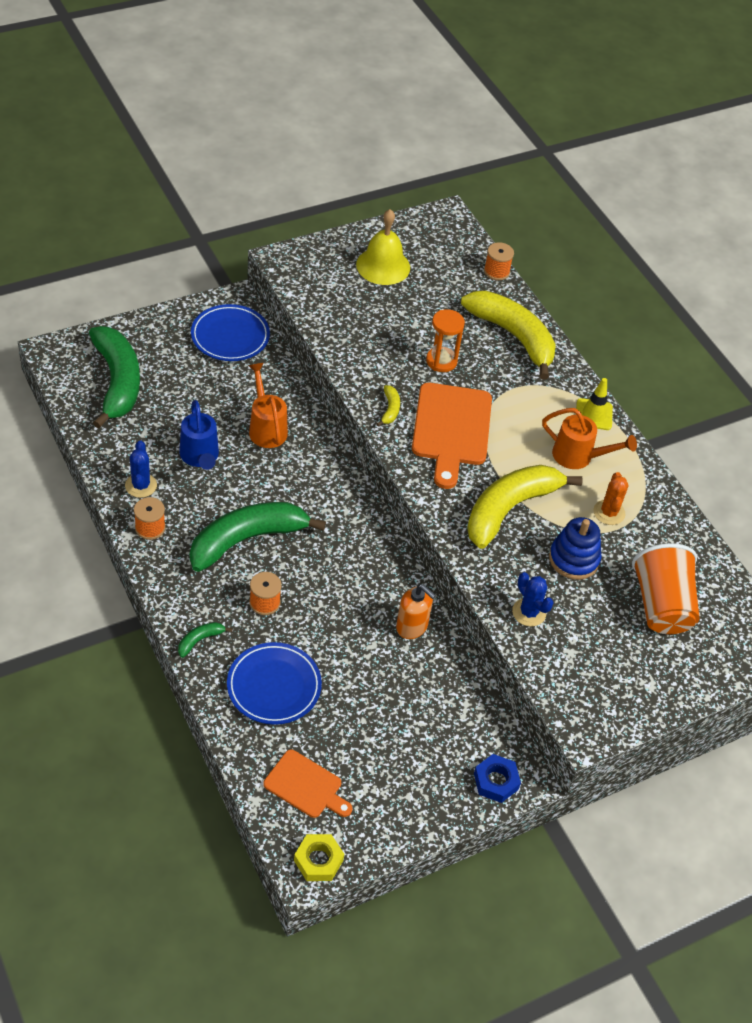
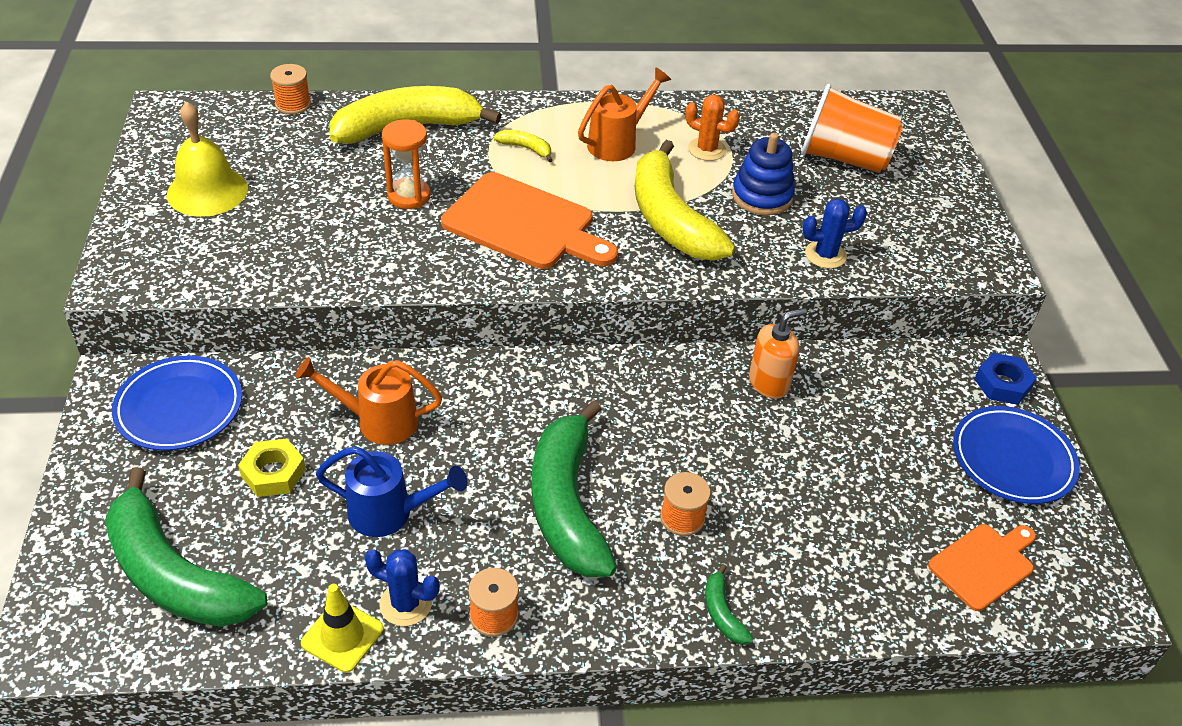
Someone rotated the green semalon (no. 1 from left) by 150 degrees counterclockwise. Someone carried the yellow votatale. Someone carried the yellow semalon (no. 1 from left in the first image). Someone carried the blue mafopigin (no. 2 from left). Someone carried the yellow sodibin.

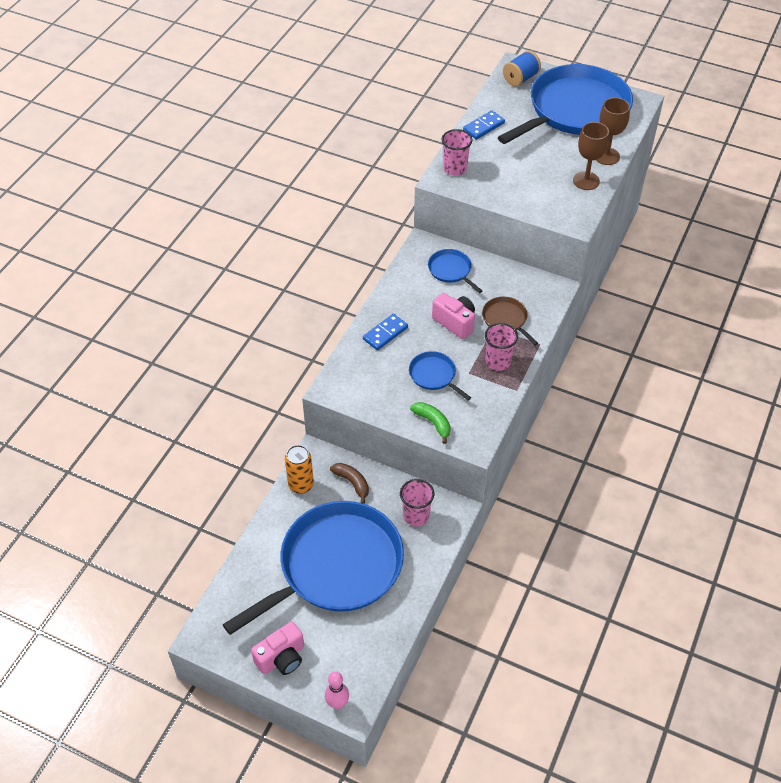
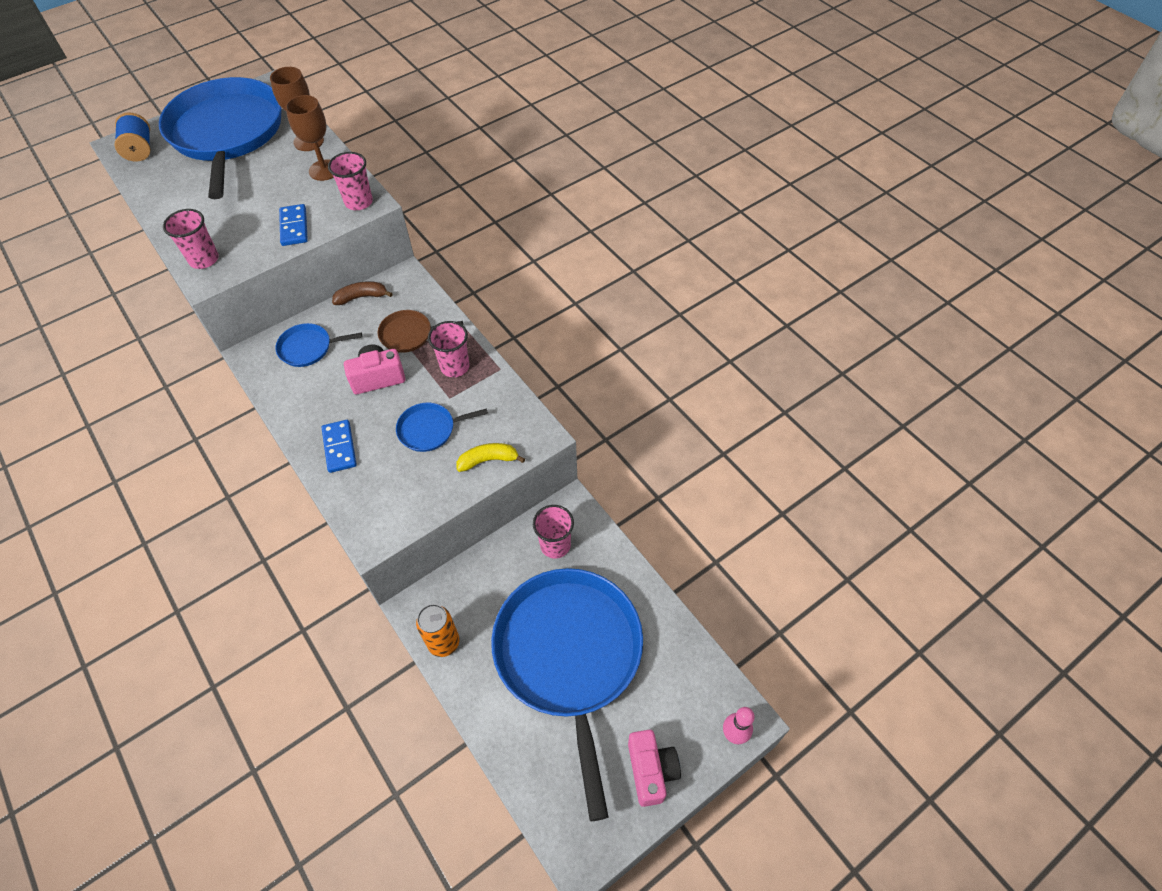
Someone carried the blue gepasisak (no. 2 from left in the first image). Someone repainted the green semalon, which became the yellow semalon. Someone carried the brown semalon. Someone put down the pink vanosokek (no. 2 from left).

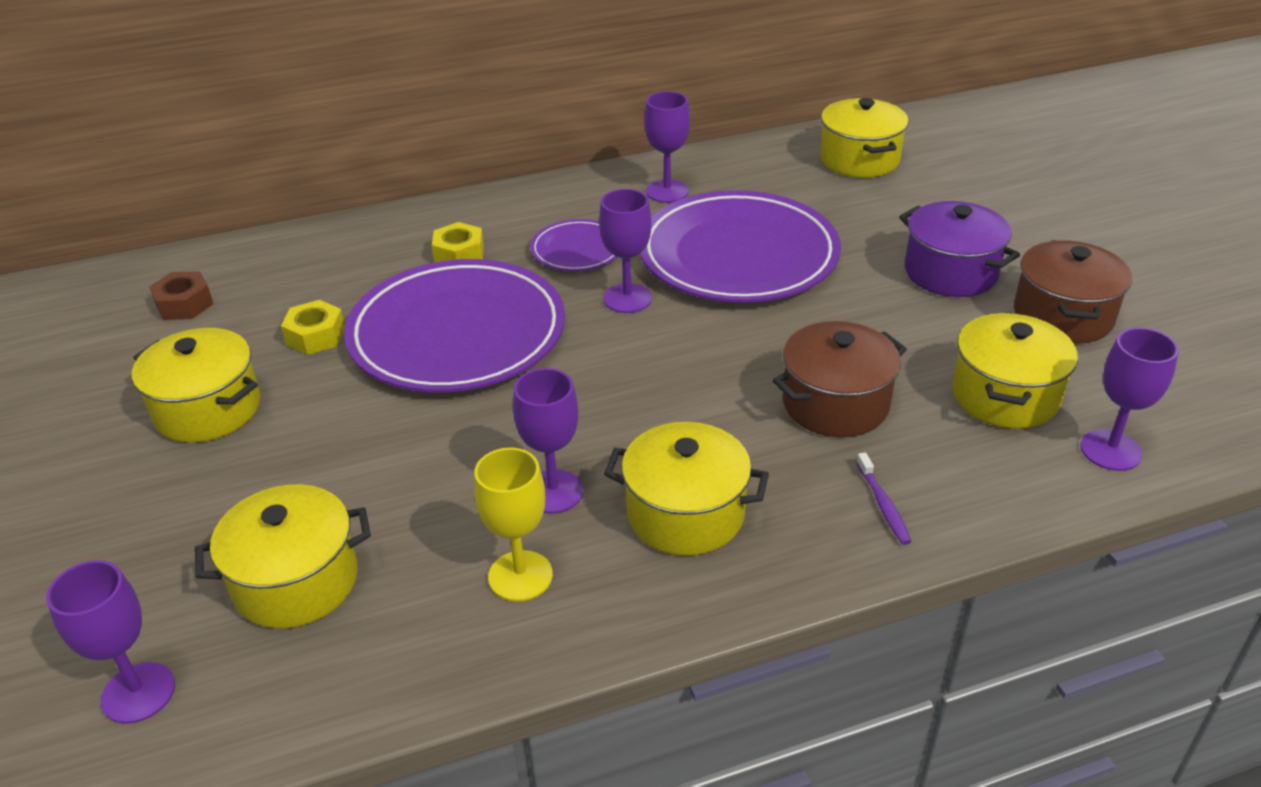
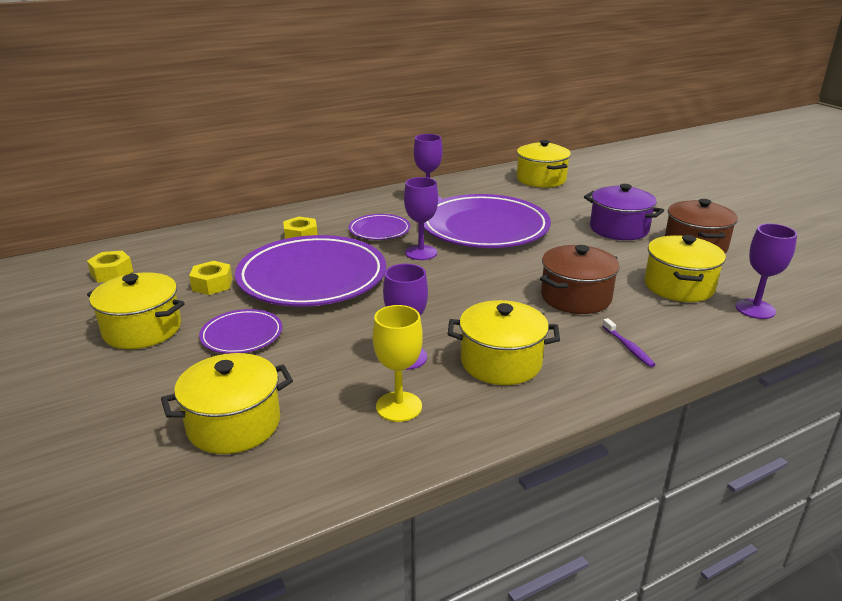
Someone repainted the brown sodibin, which became the yellow sodibin (no. 1 from left). Someone took away the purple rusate (no. 1 from left). Someone put down the purple mafopigin (no. 1 from left).

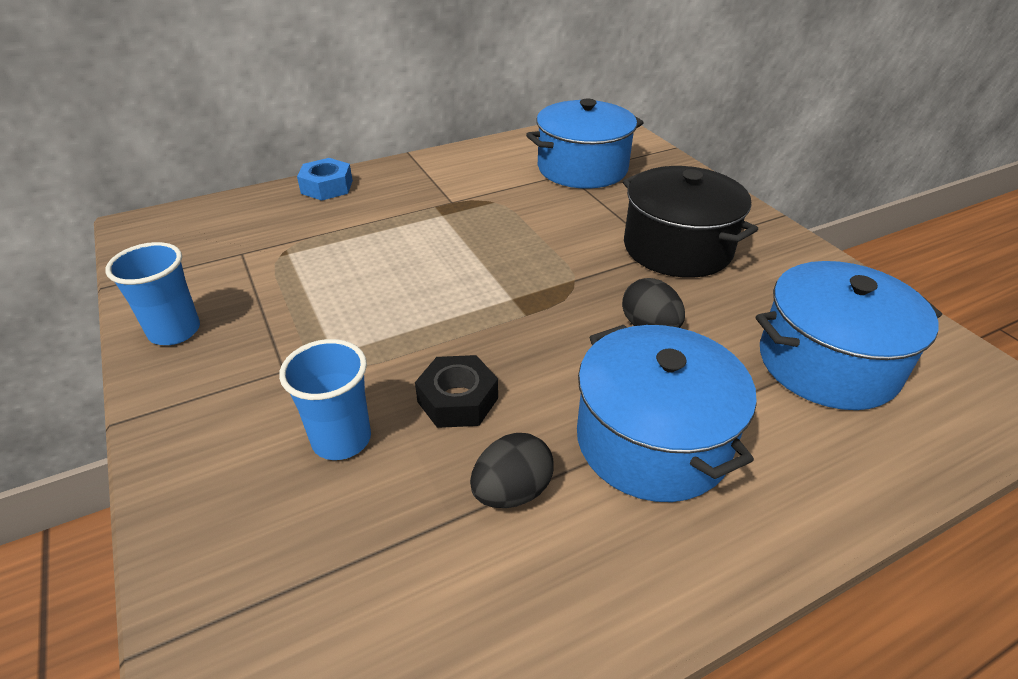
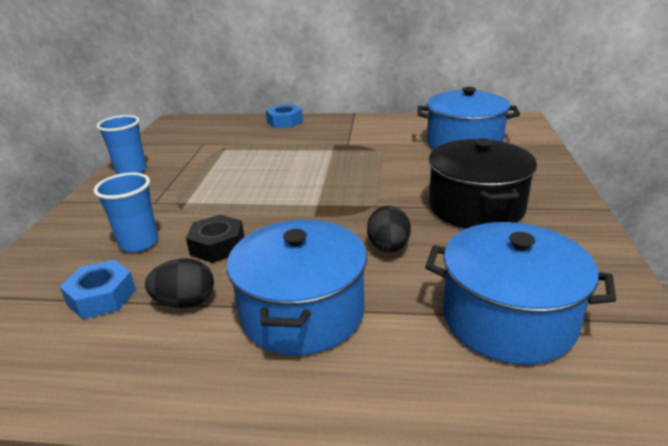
Someone put down the blue sodibin (no. 1 from left).

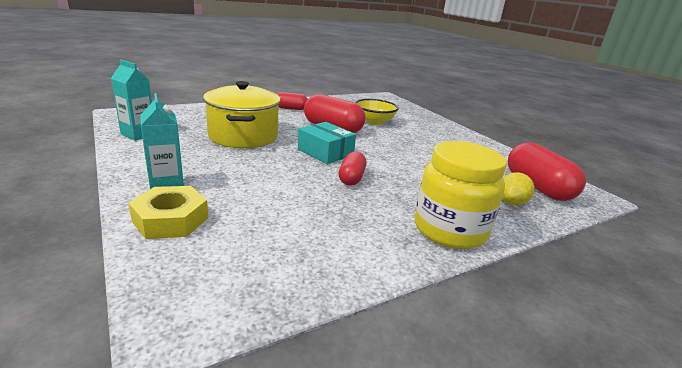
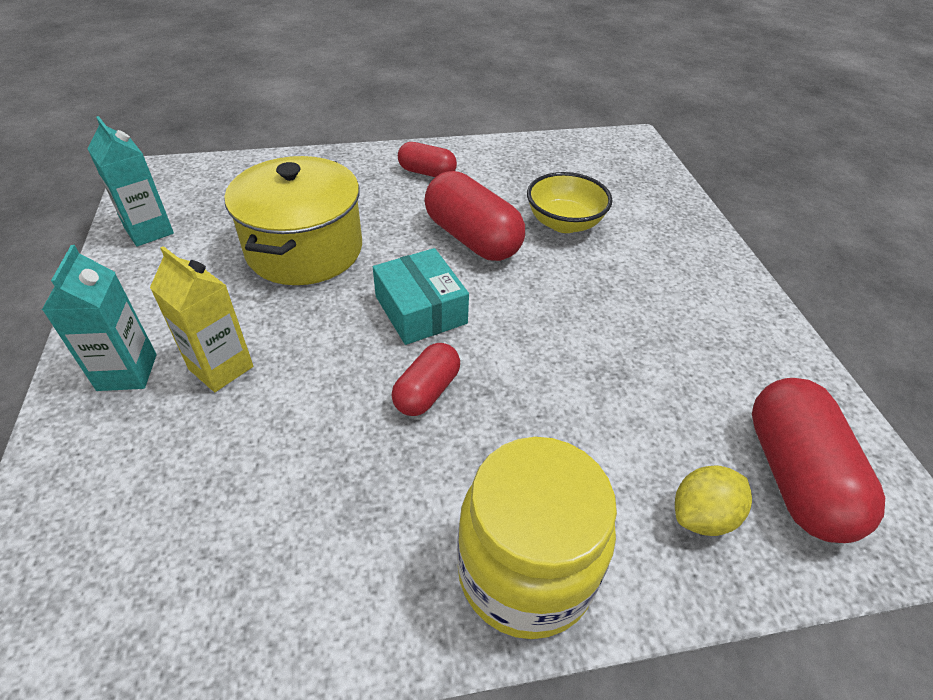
Someone took away the yellow sodibin. Someone put down the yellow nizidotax.

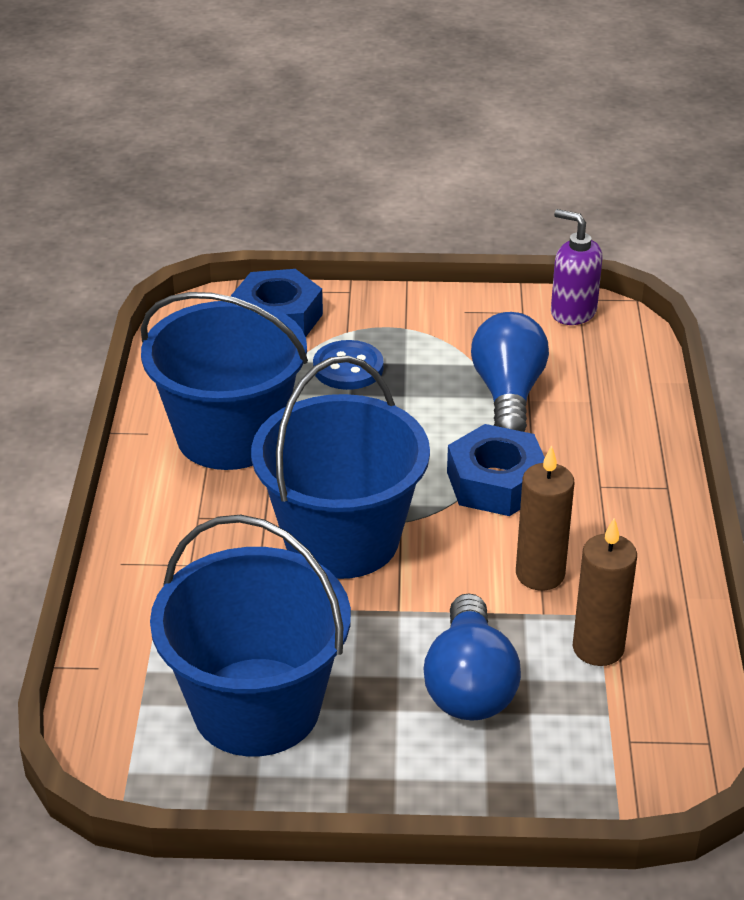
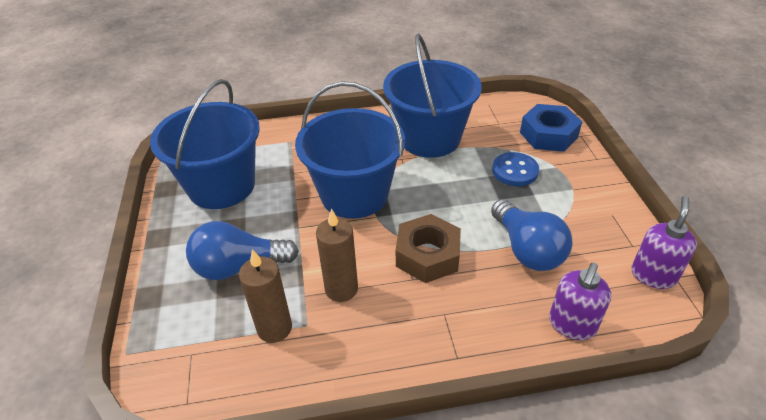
Someone rotated the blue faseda (no. 2 from left) by 75 degrees clockwise. Someone repainted the blue sodibin (no. 2 from left), which became the brown sodibin. Someone put down the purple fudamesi (no. 1 from left).

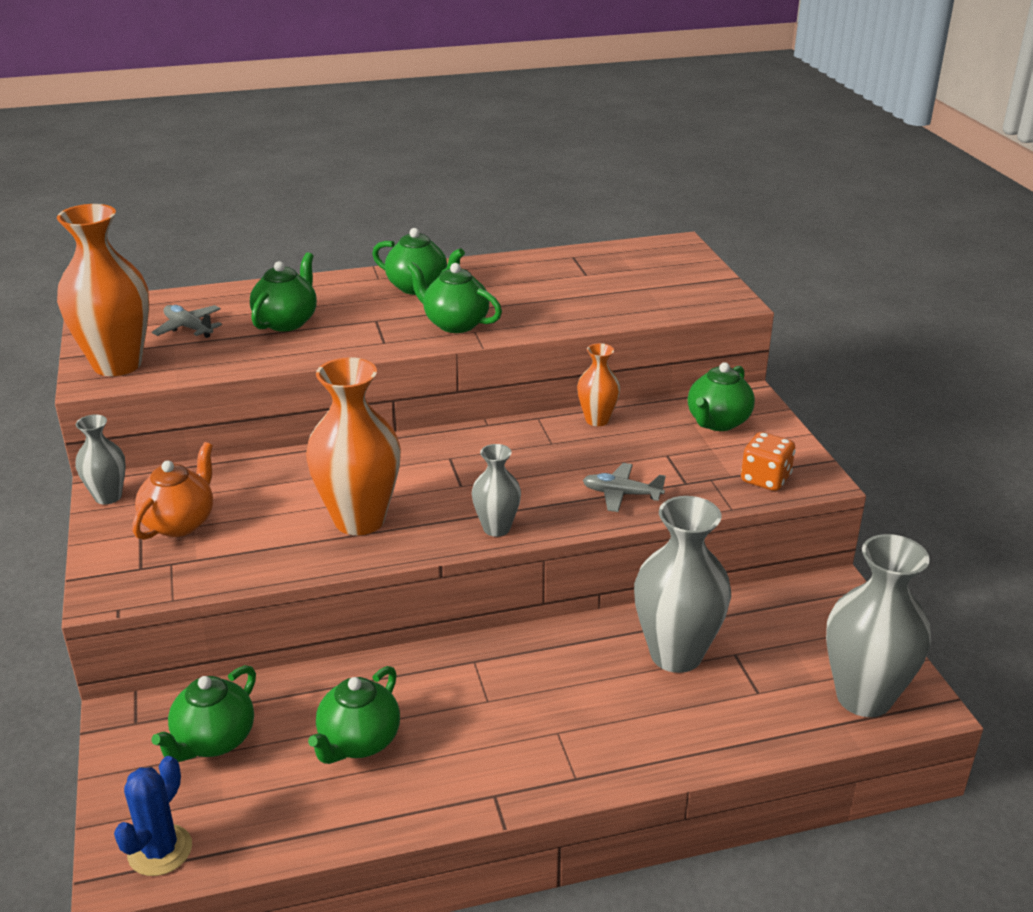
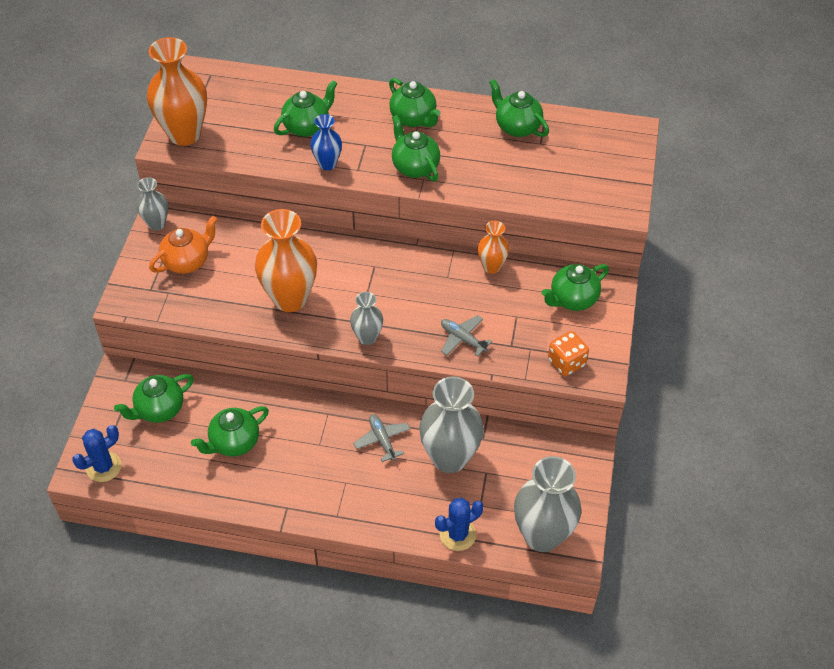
Someone carried the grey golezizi (no. 1 from left). Someone put down the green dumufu (no. 6 from left). Someone put down the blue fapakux. Someone put down the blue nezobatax (no. 2 from left).

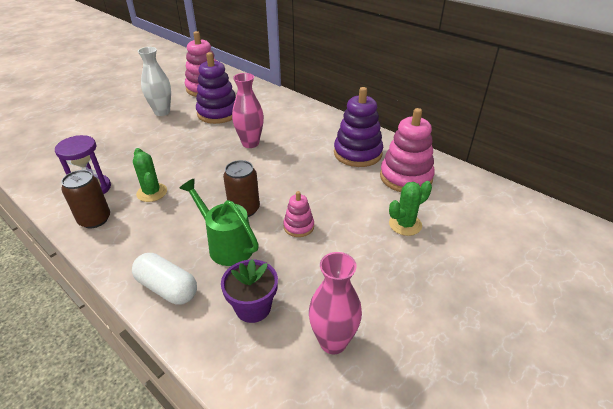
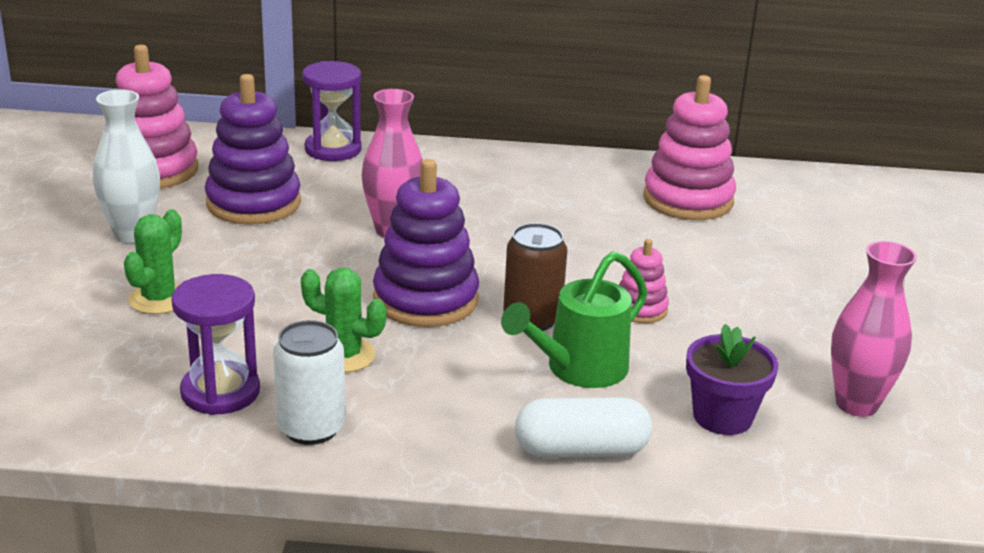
Someone carried the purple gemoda (no. 2 from left). Someone repainted the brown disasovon (no. 1 from left), which became the white disasovon. Someone rotated the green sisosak by 45 degrees counterclockwise. Someone carried the green nezobatax (no. 2 from left in the first image). Someone put down the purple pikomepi (no. 2 from left).

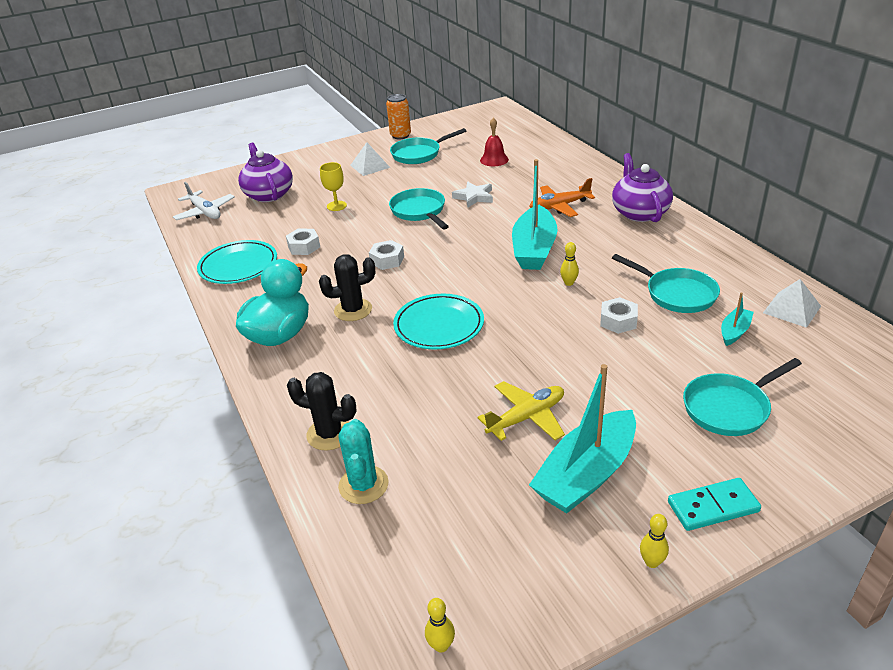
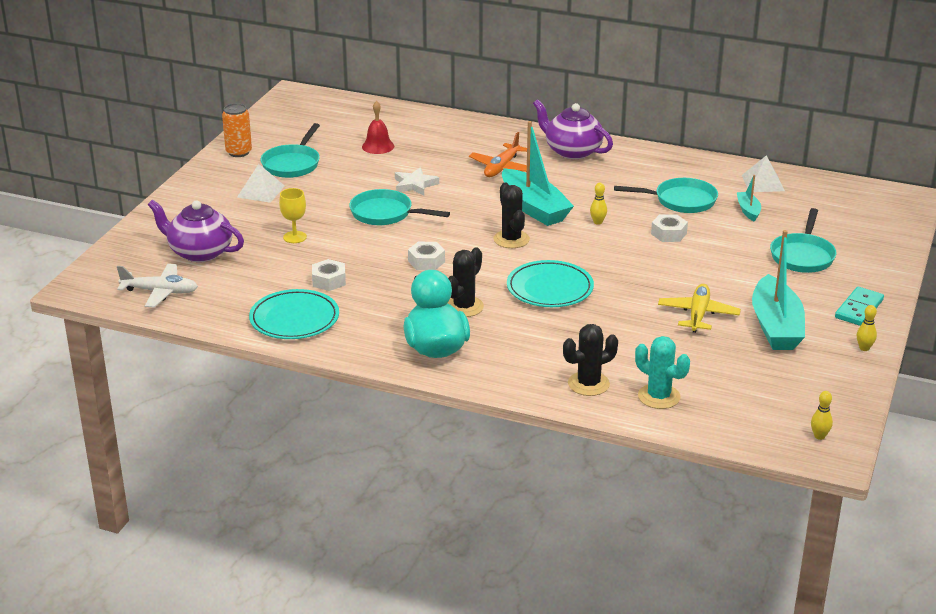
Someone put down the black nezobatax (no. 2 from left).

